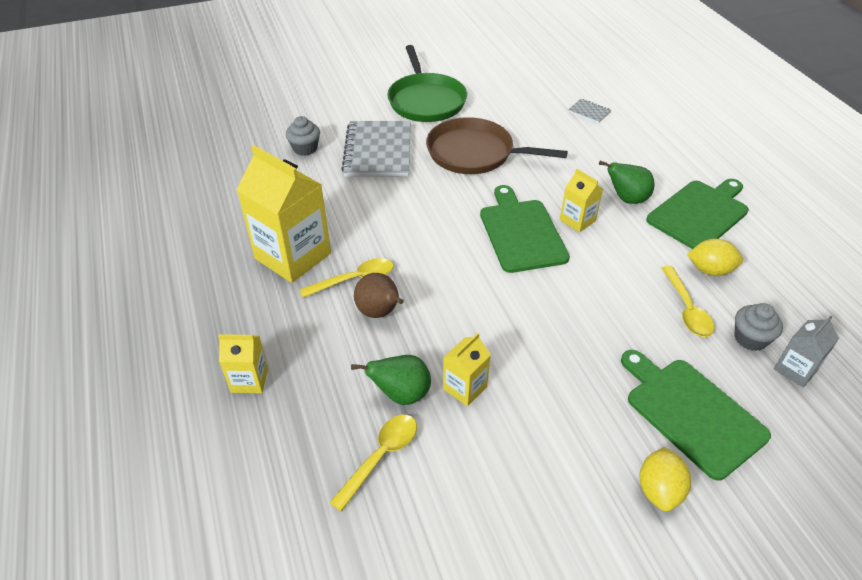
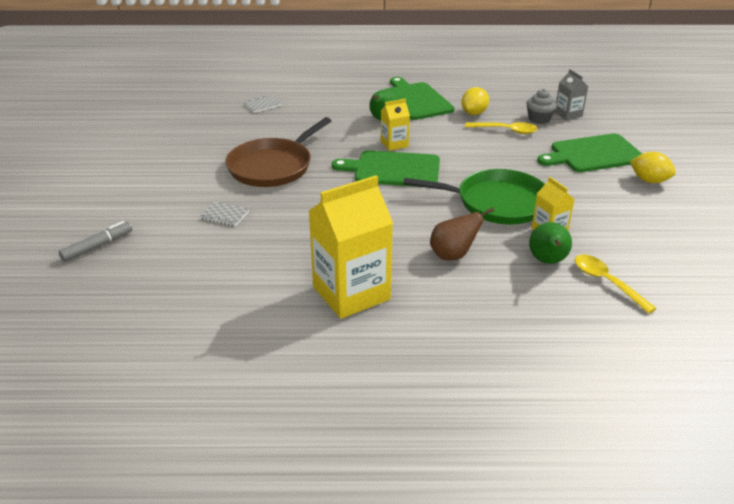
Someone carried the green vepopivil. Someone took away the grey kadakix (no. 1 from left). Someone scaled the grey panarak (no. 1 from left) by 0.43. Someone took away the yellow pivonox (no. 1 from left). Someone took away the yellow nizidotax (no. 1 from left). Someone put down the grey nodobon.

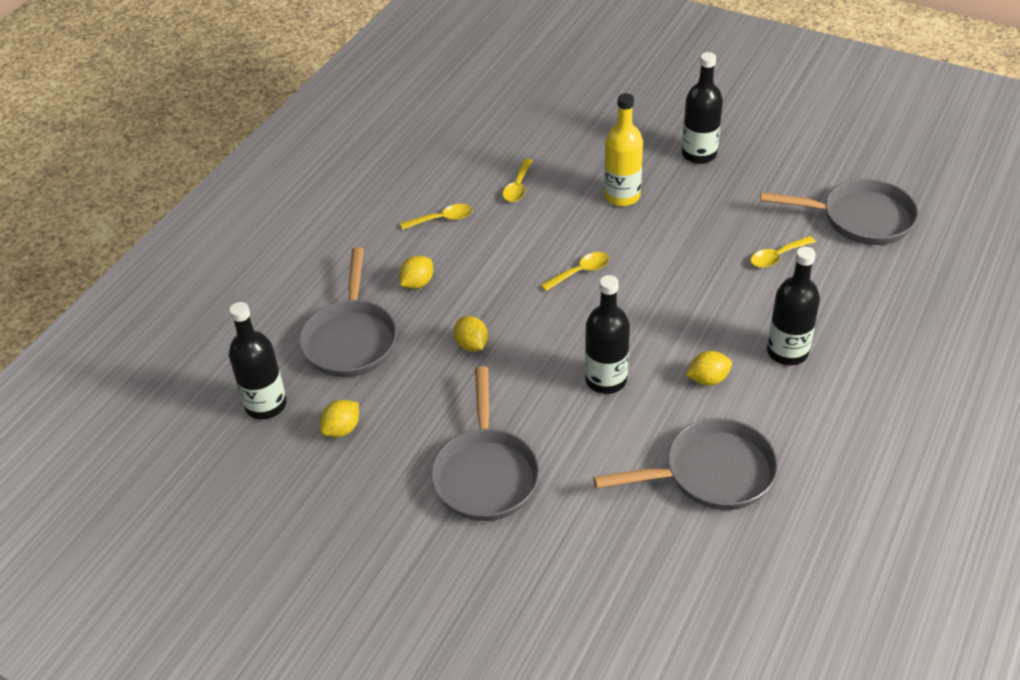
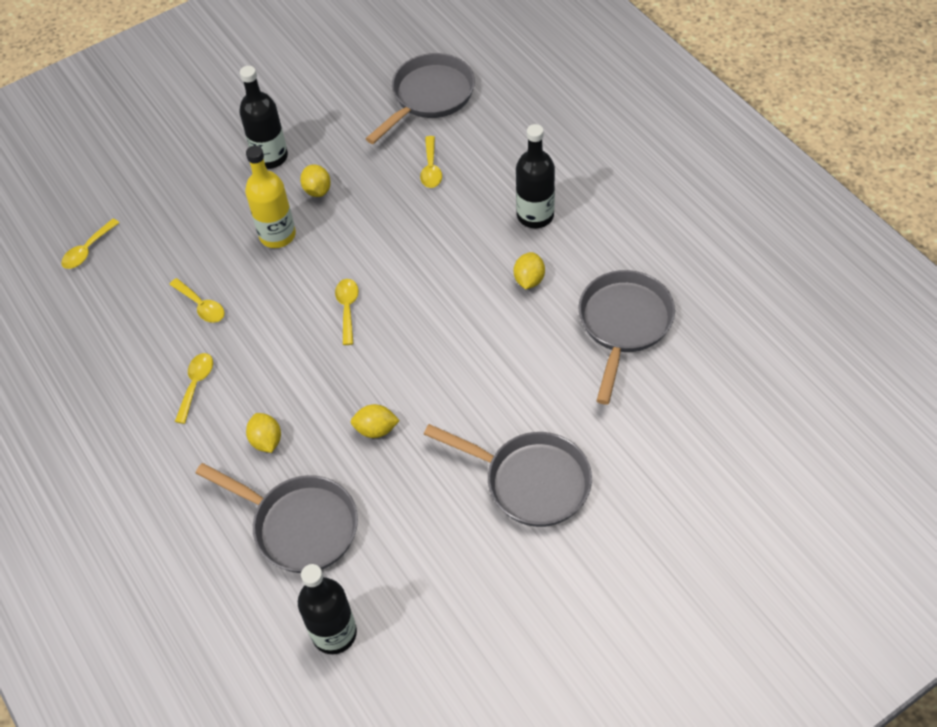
Someone took away the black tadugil (no. 2 from left). Someone carried the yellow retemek (no. 1 from left in the first image). Someone put down the yellow pivonox (no. 1 from left).

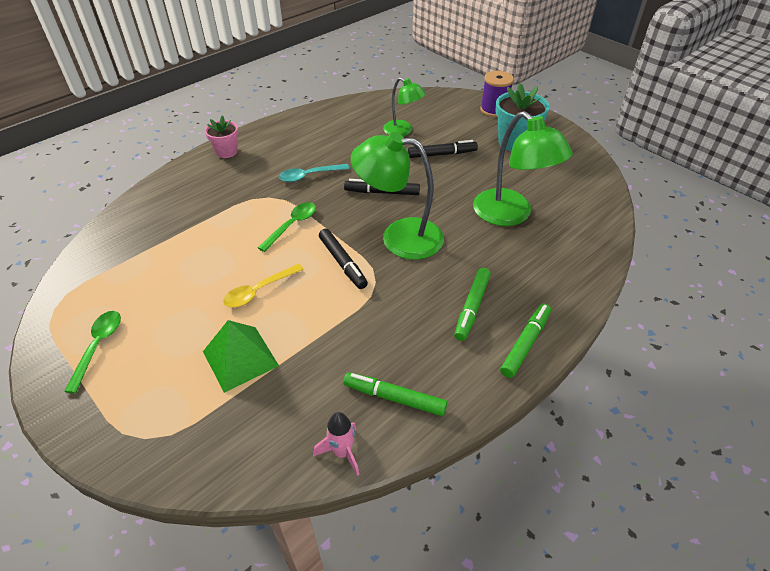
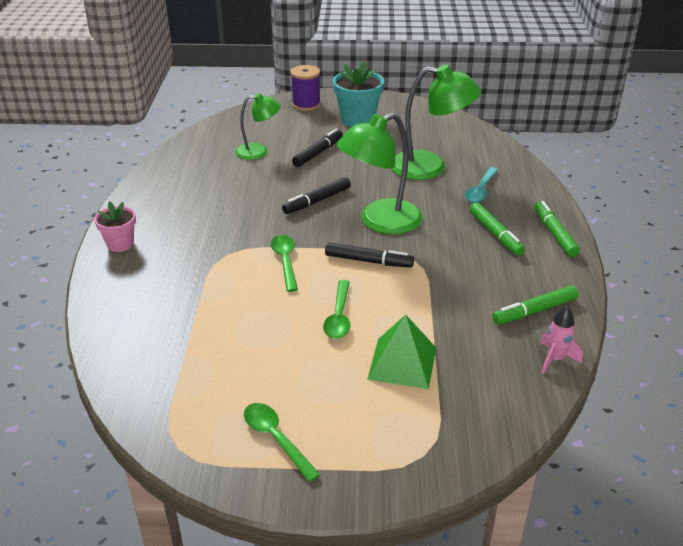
Someone carried the turquoise pivonox. Someone repainted the yellow pivonox, which became the green pivonox (no. 3 from left).

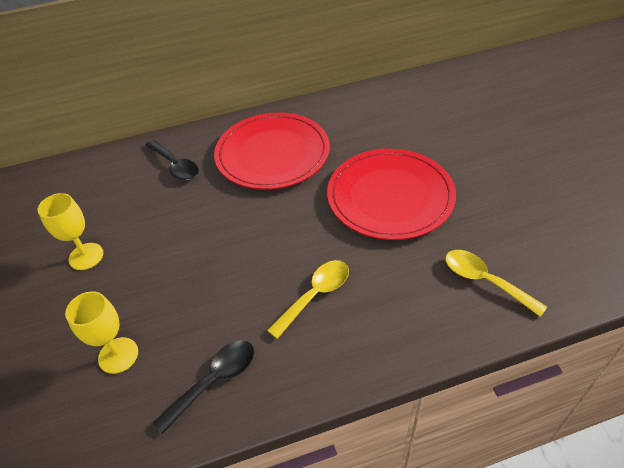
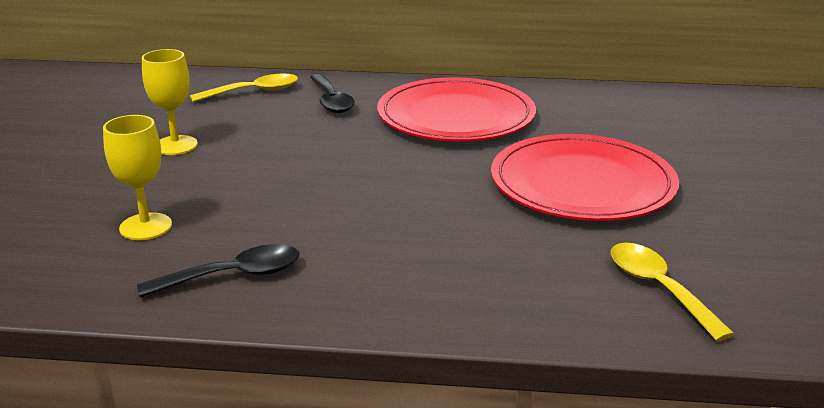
Someone carried the yellow pivonox (no. 1 from left).

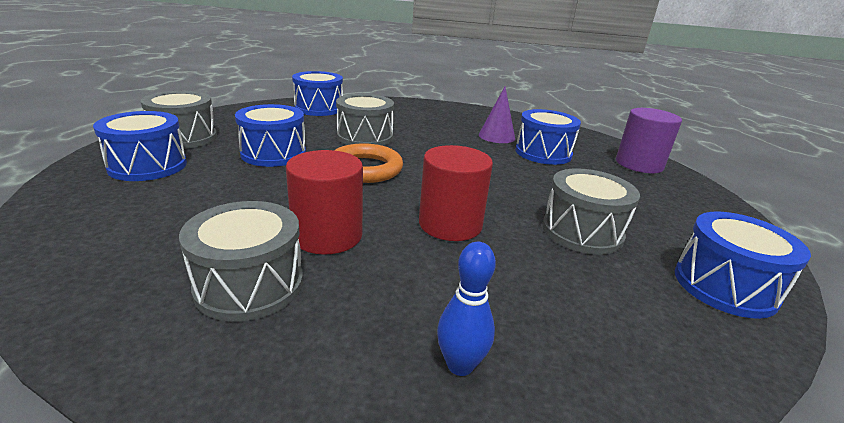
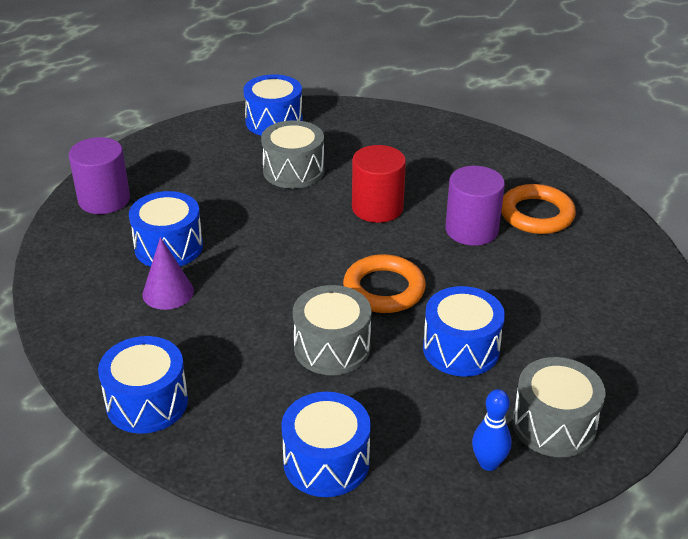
Someone carried the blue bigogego (no. 1 from left). Someone repainted the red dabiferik (no. 1 from left), which became the purple dabiferik (no. 2 from left). Someone swapped the grey bigogego (no. 2 from left) for the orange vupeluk (no. 2 from left). Someone carried the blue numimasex.

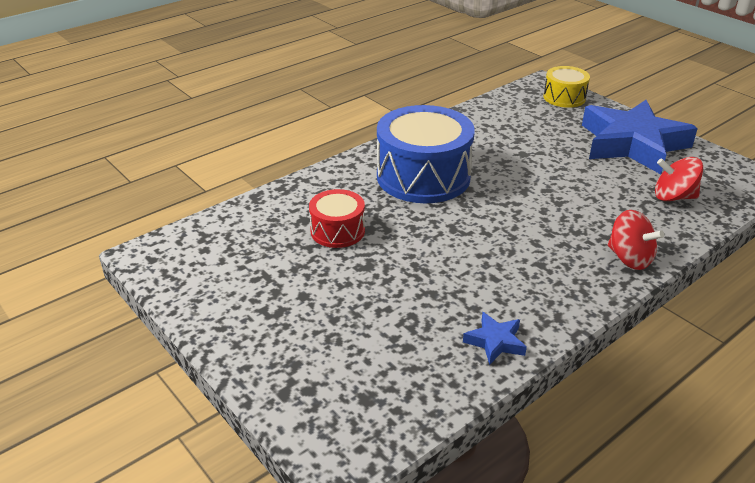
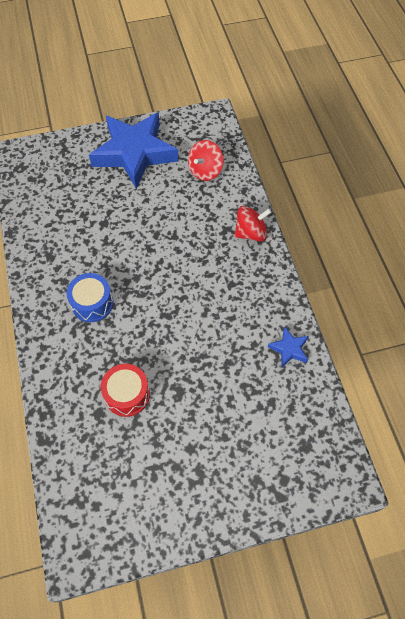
Someone took away the yellow bigogego. Someone scaled the blue bigogego by 0.53.

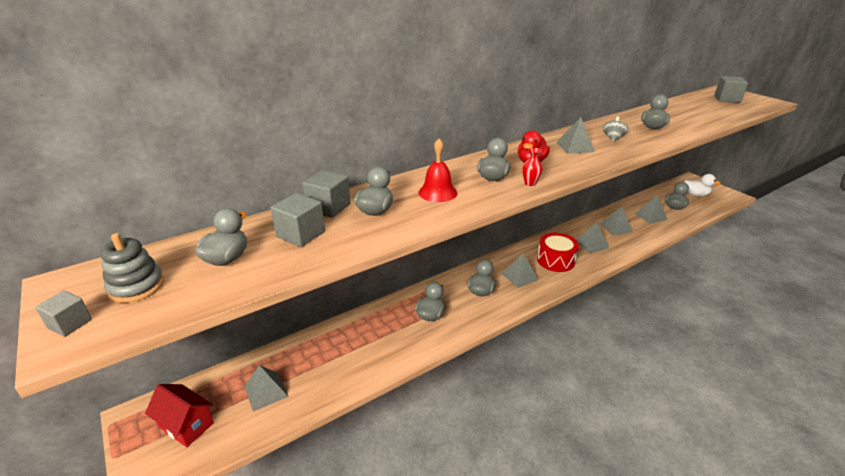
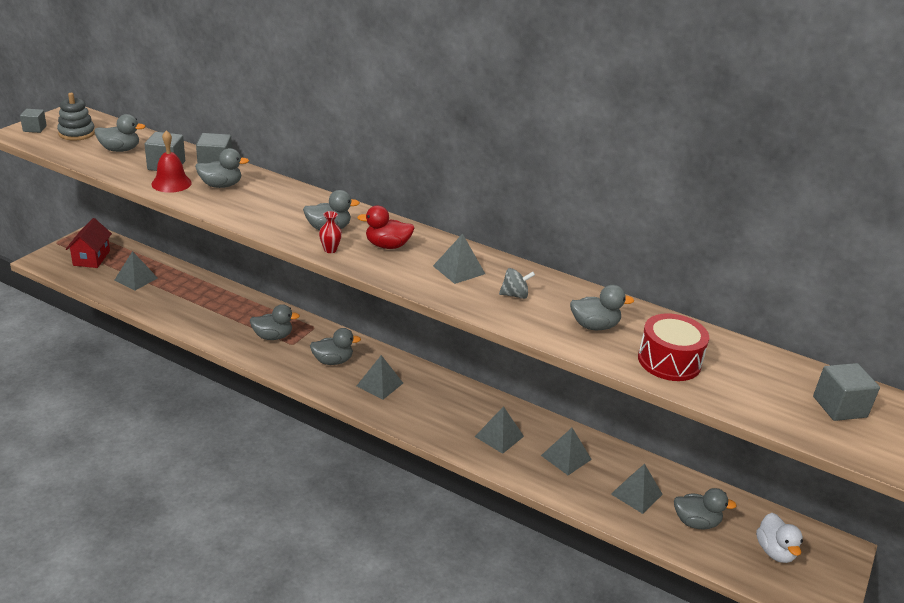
Someone carried the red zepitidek. Someone carried the red bigogego.

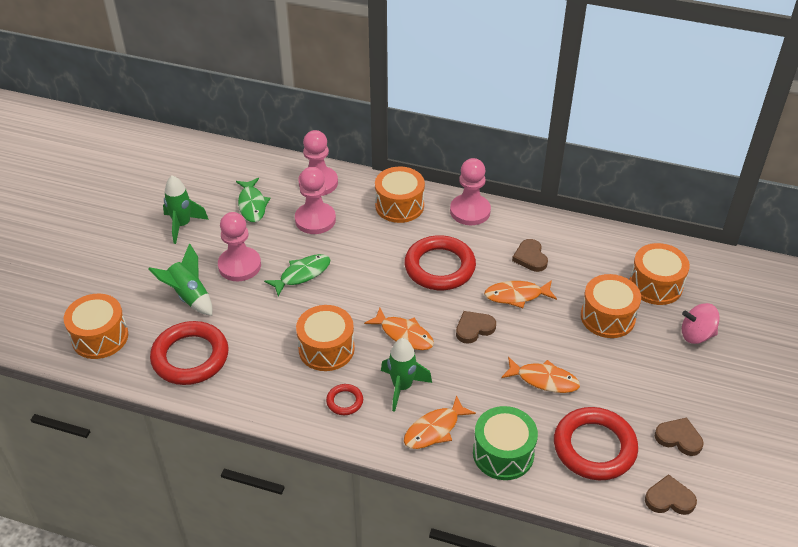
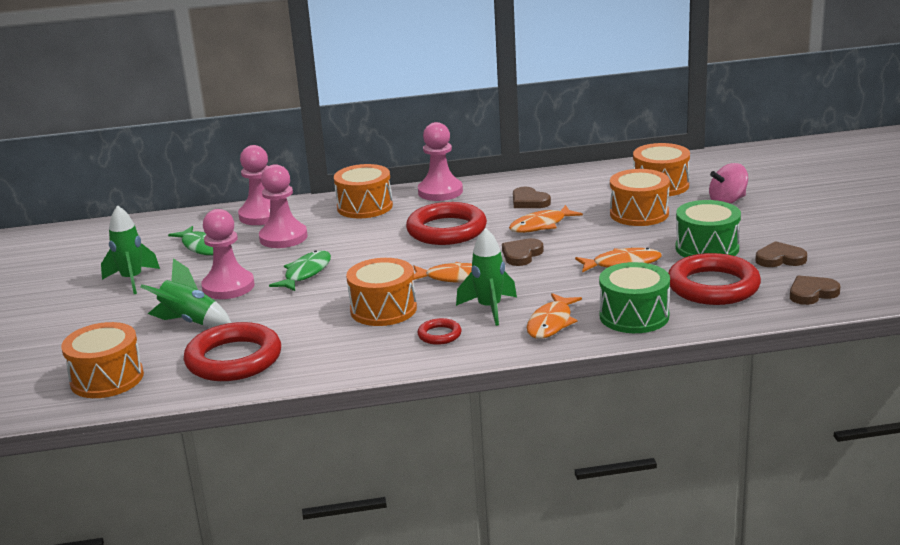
Someone put down the green bigogego (no. 2 from left).

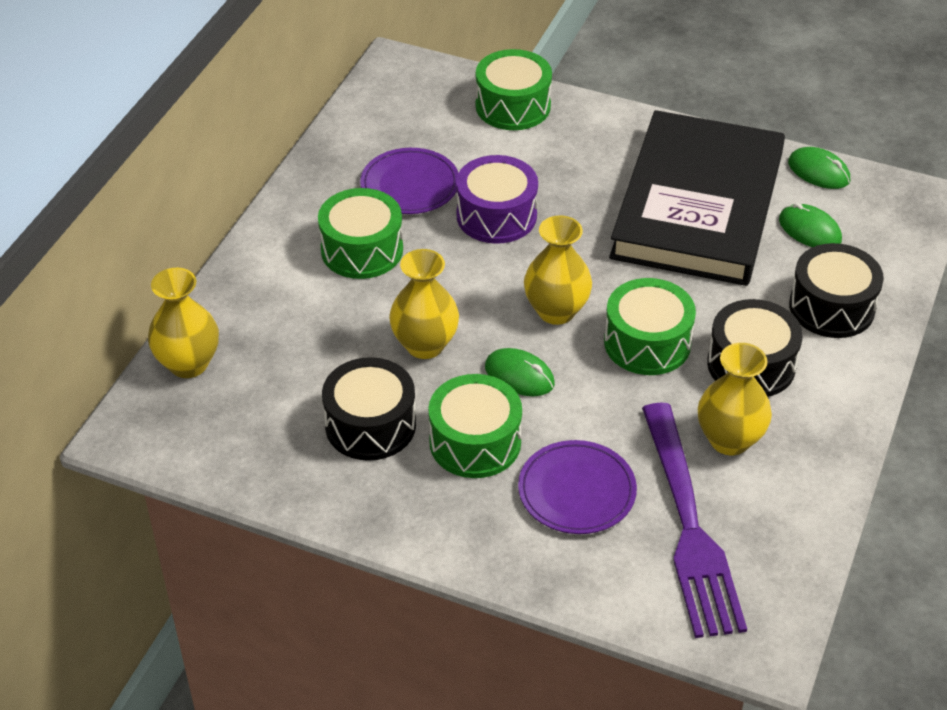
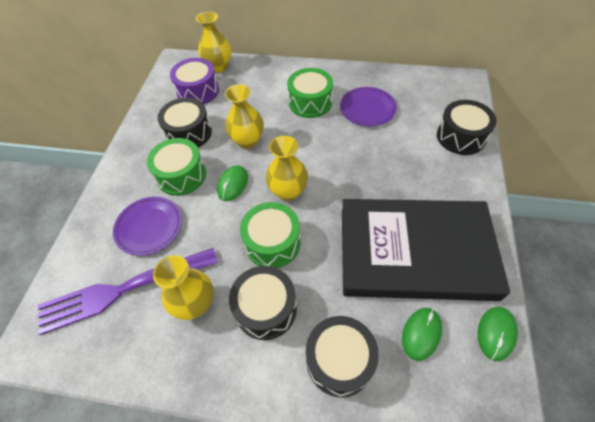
Someone repainted the green bigogego (no. 3 from left), which became the black bigogego (no. 4 from left). Someone carried the purple bigogego.

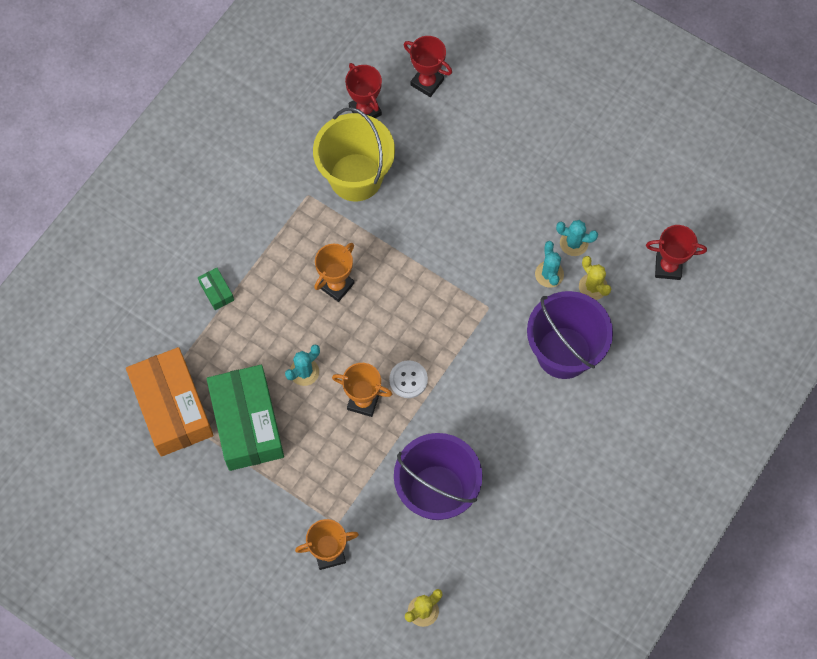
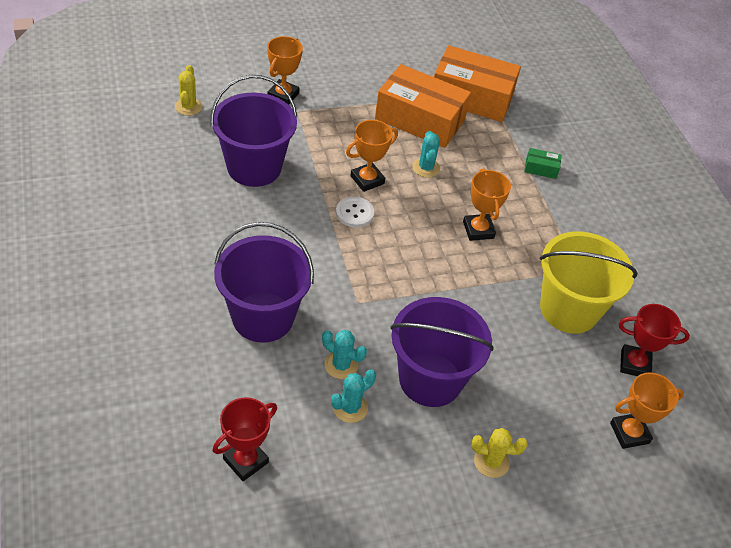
Someone repainted the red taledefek (no. 2 from left), which became the orange taledefek (no. 4 from left). Someone carried the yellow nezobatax (no. 2 from left). Someone repainted the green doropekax (no. 2 from left), which became the orange doropekax (no. 1 from left). Someone put down the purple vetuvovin (no. 3 from left).

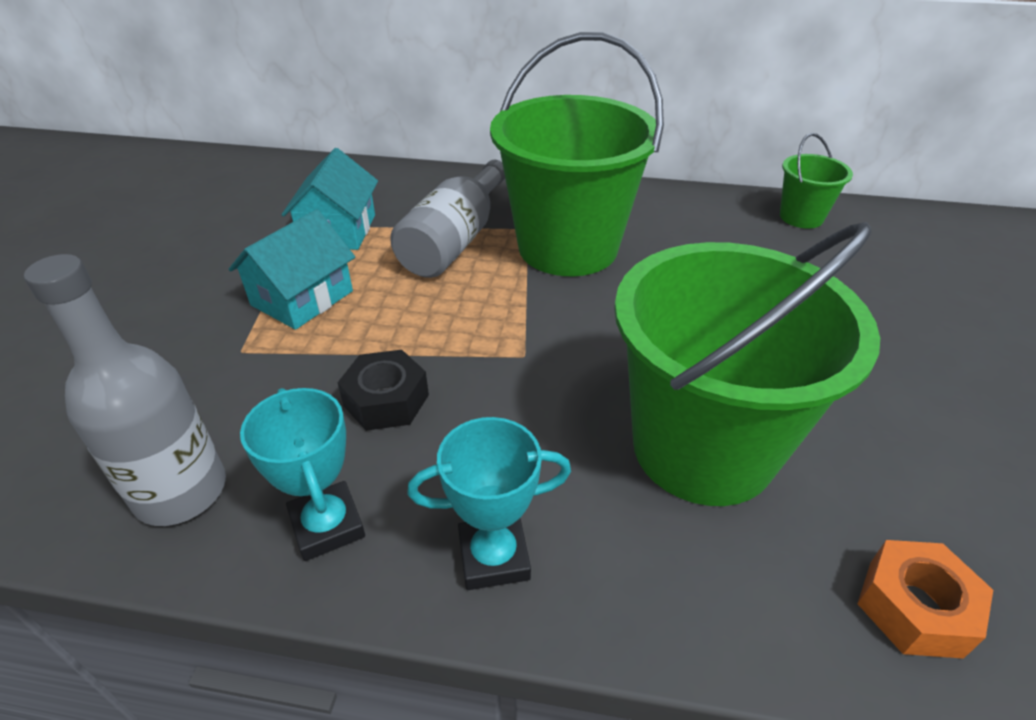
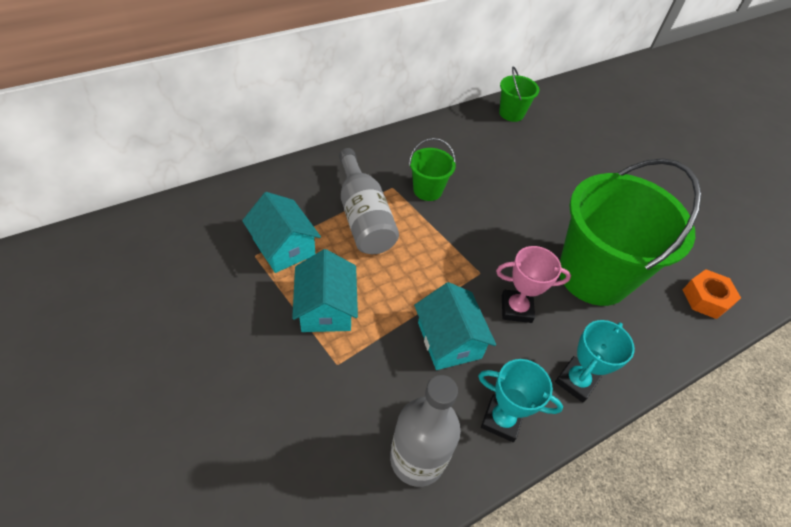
Someone scaled the green vetuvovin (no. 1 from left) by 0.45. Someone swapped the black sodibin for the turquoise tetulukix (no. 3 from left). Someone put down the pink taledefek.

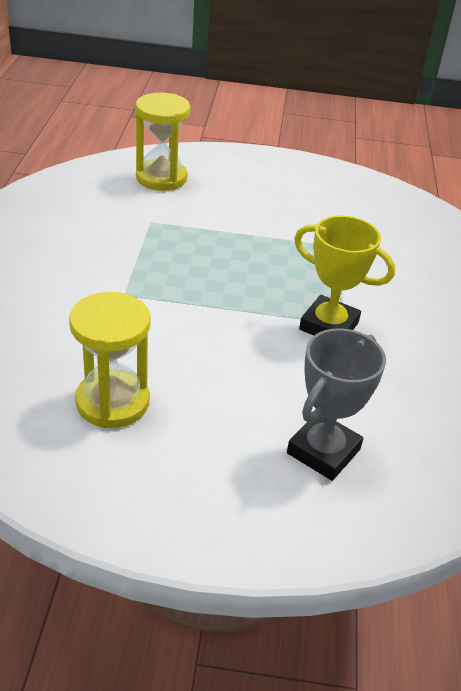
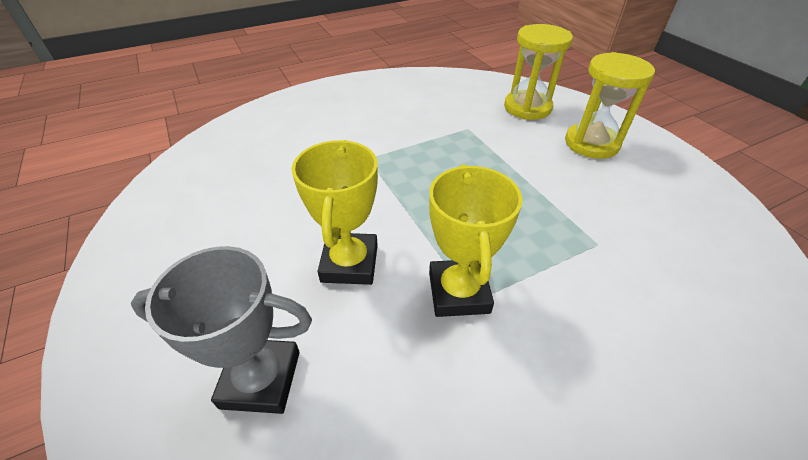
Someone carried the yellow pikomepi (no. 1 from left in the first image). Someone put down the yellow taledefek (no. 1 from left).

